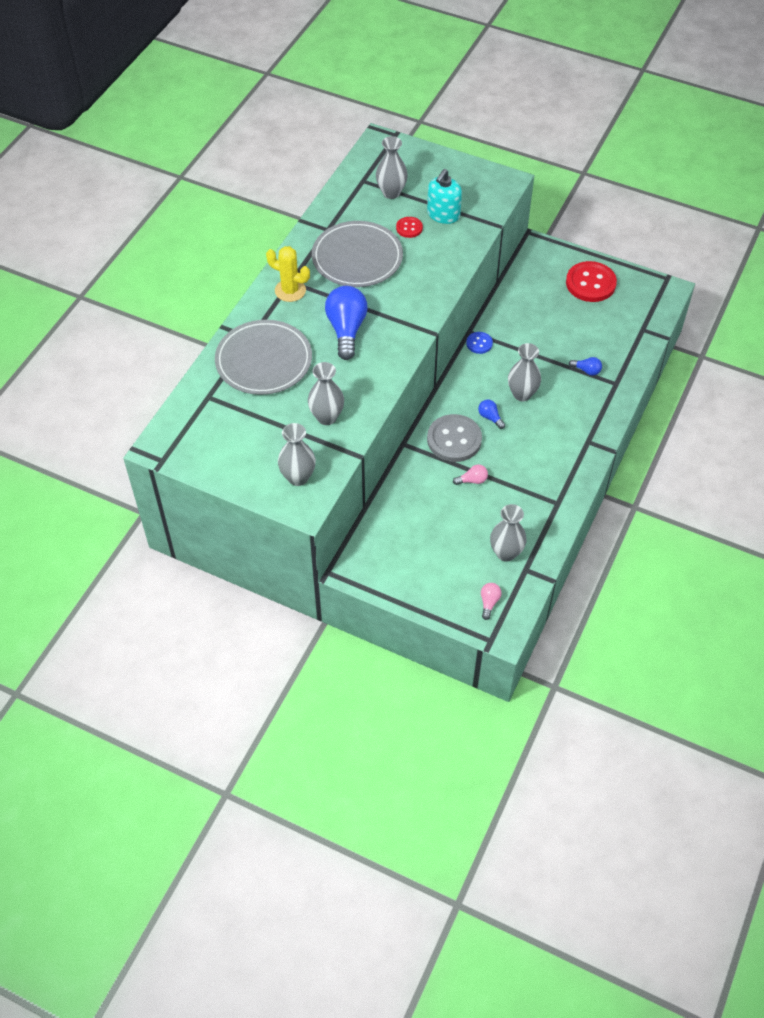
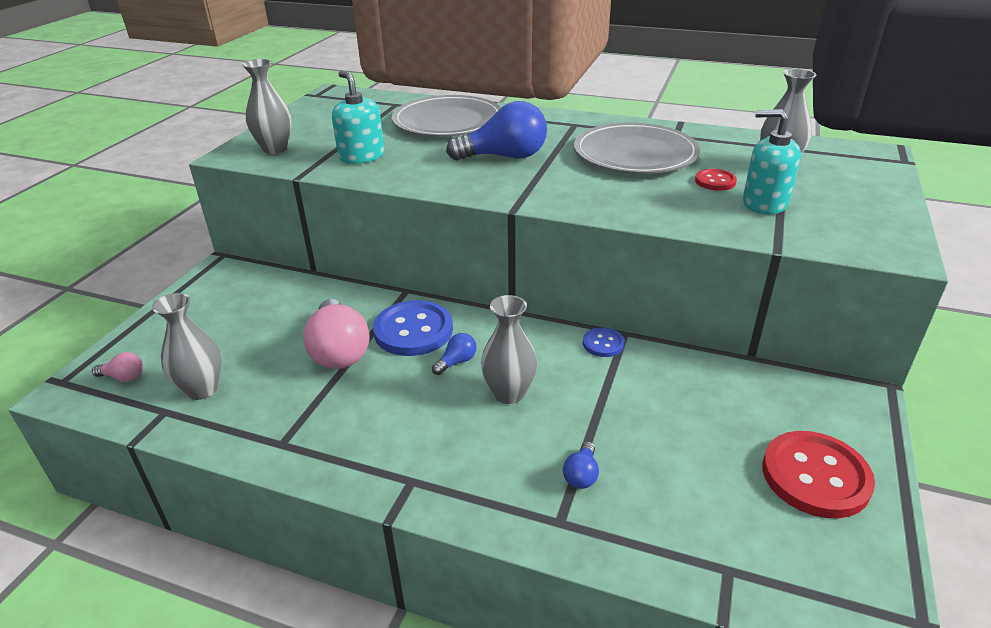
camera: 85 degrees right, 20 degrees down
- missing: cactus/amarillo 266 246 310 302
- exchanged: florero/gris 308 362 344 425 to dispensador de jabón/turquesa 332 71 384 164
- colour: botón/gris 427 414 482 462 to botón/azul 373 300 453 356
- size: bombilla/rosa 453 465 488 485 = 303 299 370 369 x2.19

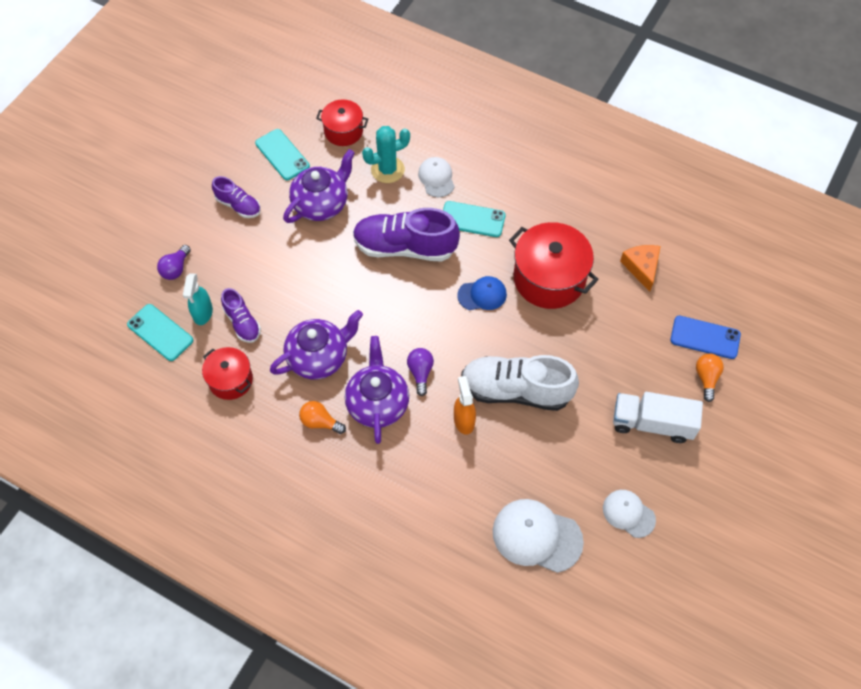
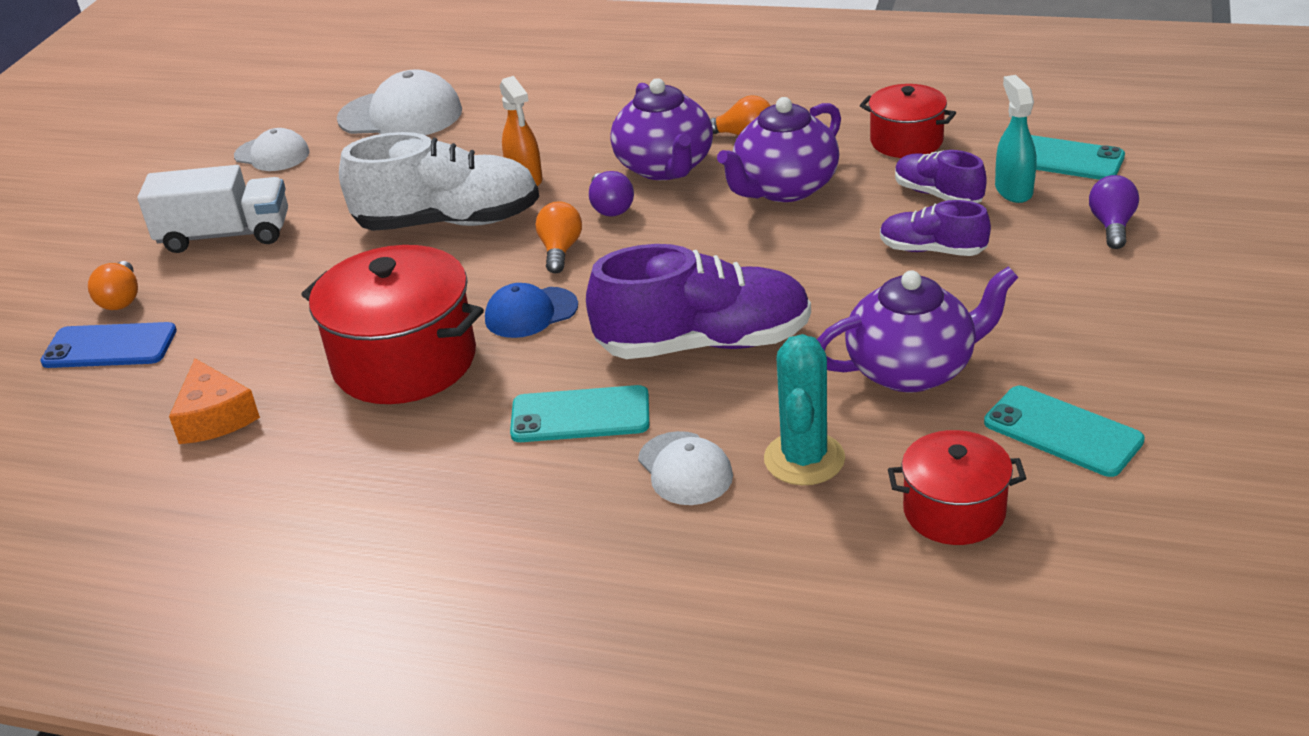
camera: 170 degrees right, 25 degrees down
- appeared: bombilla/naranja 535 201 582 273
- relocated: zapato/morado 212 176 261 218 to 880 200 991 256
- spun: tetera/morado 283 149 355 223 = 817 266 1019 393 135 degrees counterclockwise
- spun: cactus/turquesa 362 126 410 183 = 764 334 845 485 45 degrees counterclockwise

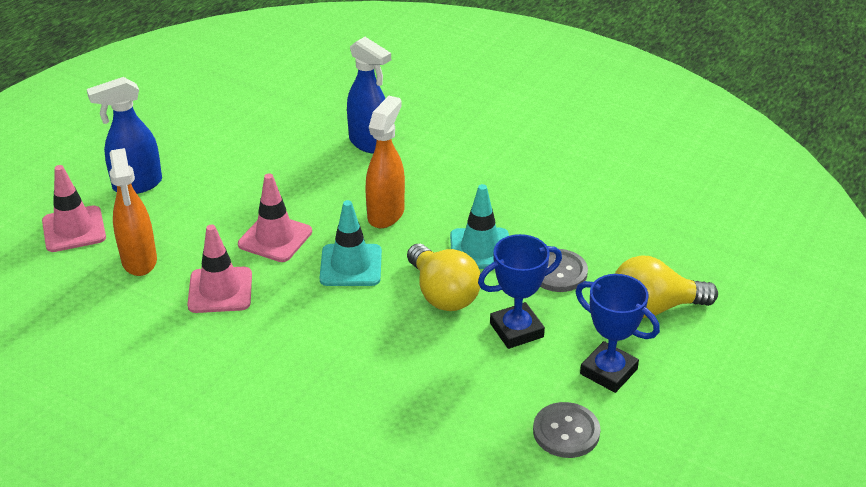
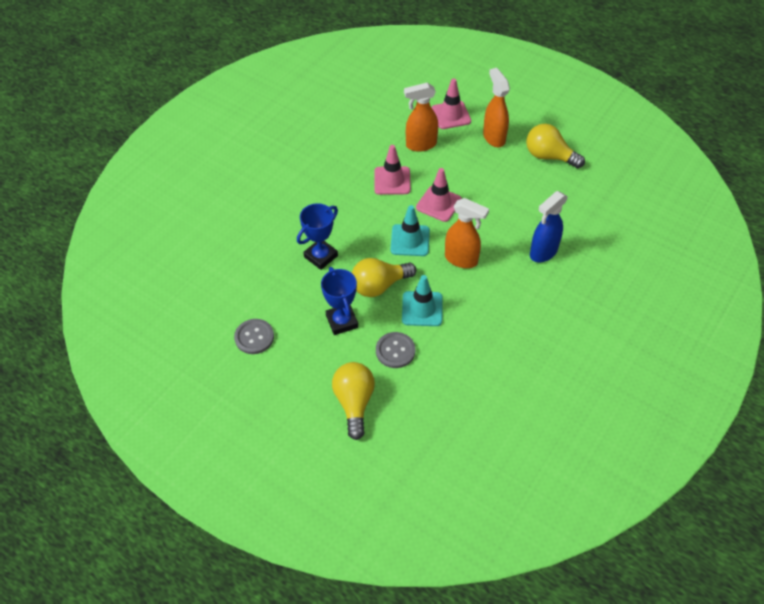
camera: 95 degrees right, 15 degrees up
- appeared: bombilla/amarillo 526 124 585 168
- relocated: trofeo/azul 575 274 660 393 to 297 203 338 270
- colour: pulverizador/azul 87 77 162 194 to pulverizador/naranja 483 68 510 147

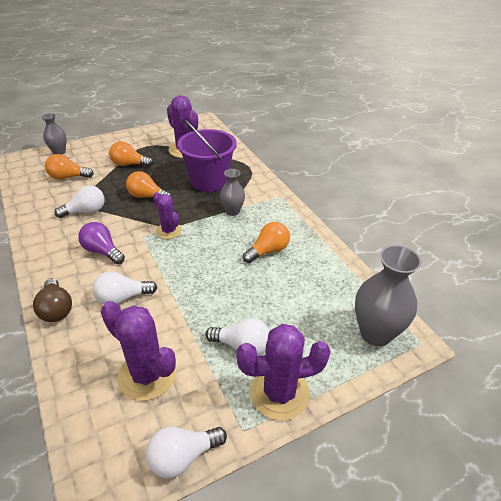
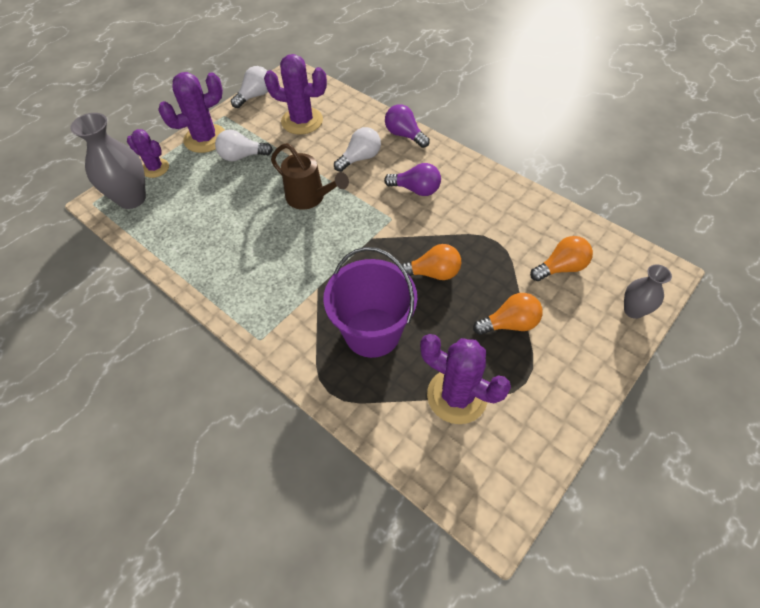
camera: 160 degrees right, 15 degrees up
- missing: bombilla/blanco 55 185 105 218
- missing: florero/gris 220 169 245 216
- missing: bombilla/naranja 243 222 290 263
- appeared: regadera/marrón 271 143 349 210
- relocated: cactus/morado 153 192 182 239 to 127 129 169 178
- colour: bombilla/marrón 33 278 72 322 to bombilla/morado 385 104 430 148

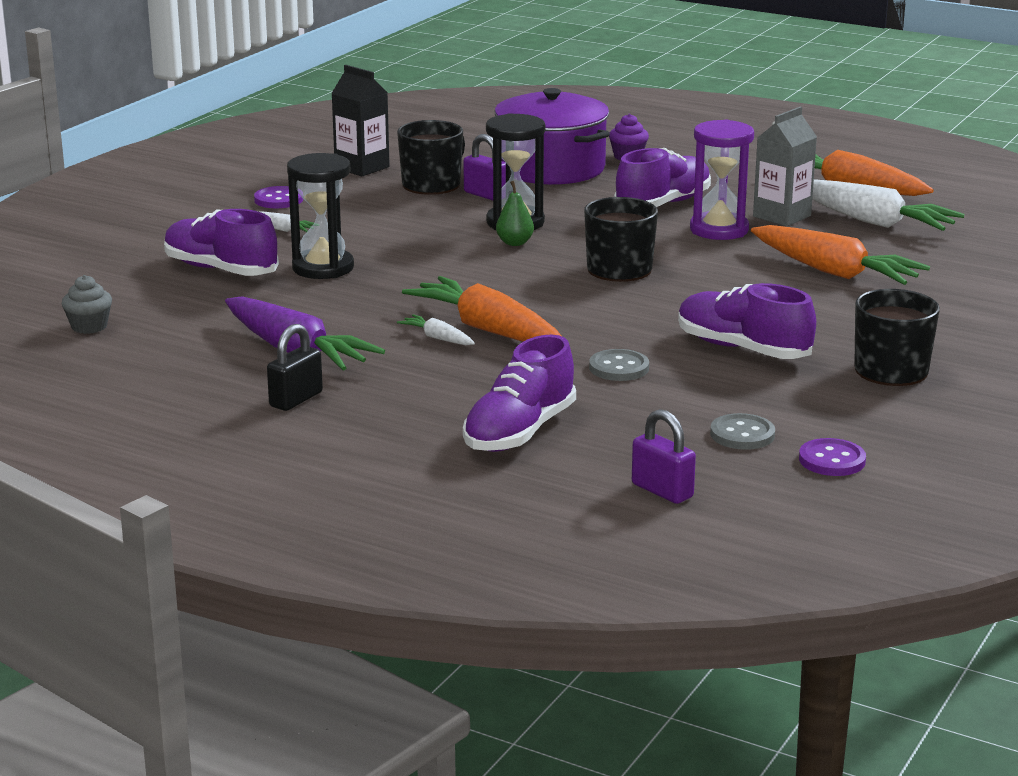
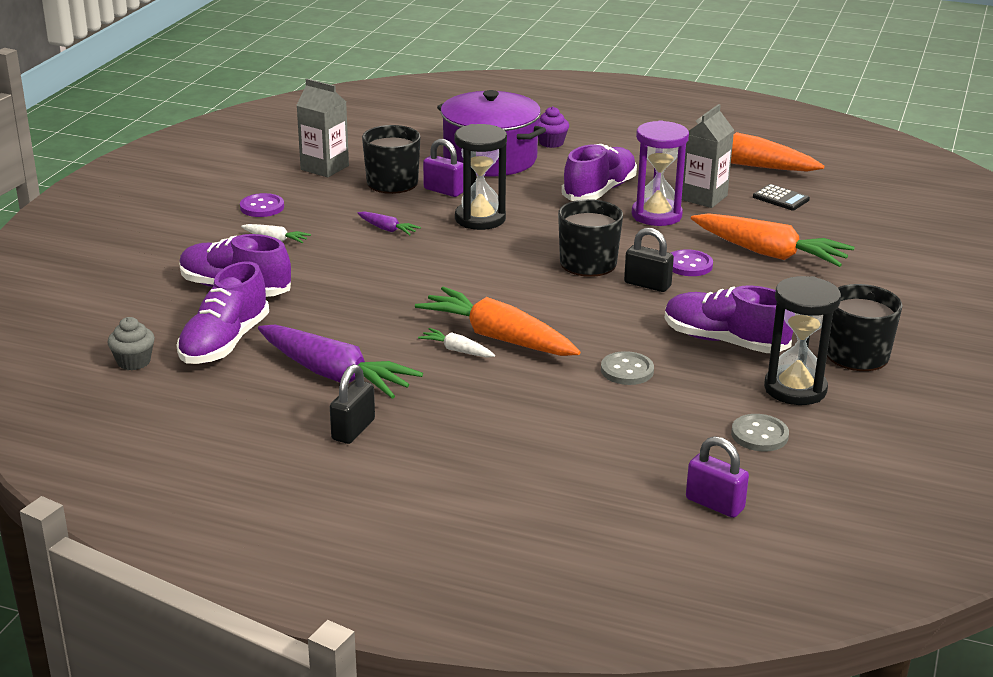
camera: 10 degrees left, 5 degrees up
- missing: pera/verde 496 181 534 246
- appeared: zanahoria/morado 357 211 421 235
- appeared: candado/negro 624 228 674 292
- relocated: reloj de arena/negro 287 153 354 279 to 764 276 841 405
- relocated: zapato/morado 463 335 576 452 to 177 261 269 364
- relocated: botón/morado 799 438 866 476 to 671 249 713 276
- exchanged: zanahoria/blanco 812 179 965 231 to calculadora/negro 753 184 810 210
- colour: cartón de leche/negro 331 65 390 176 to cartón de leche/gris 296 79 349 177

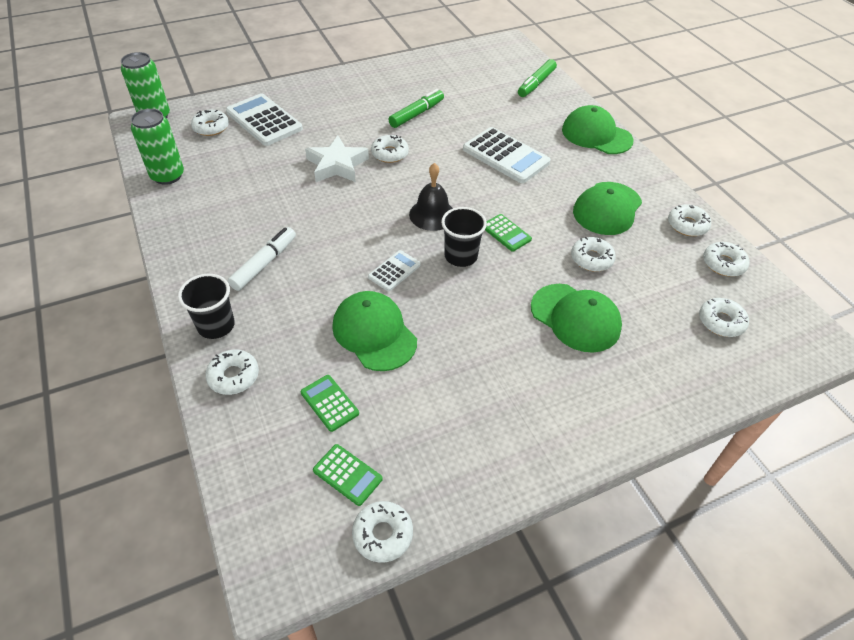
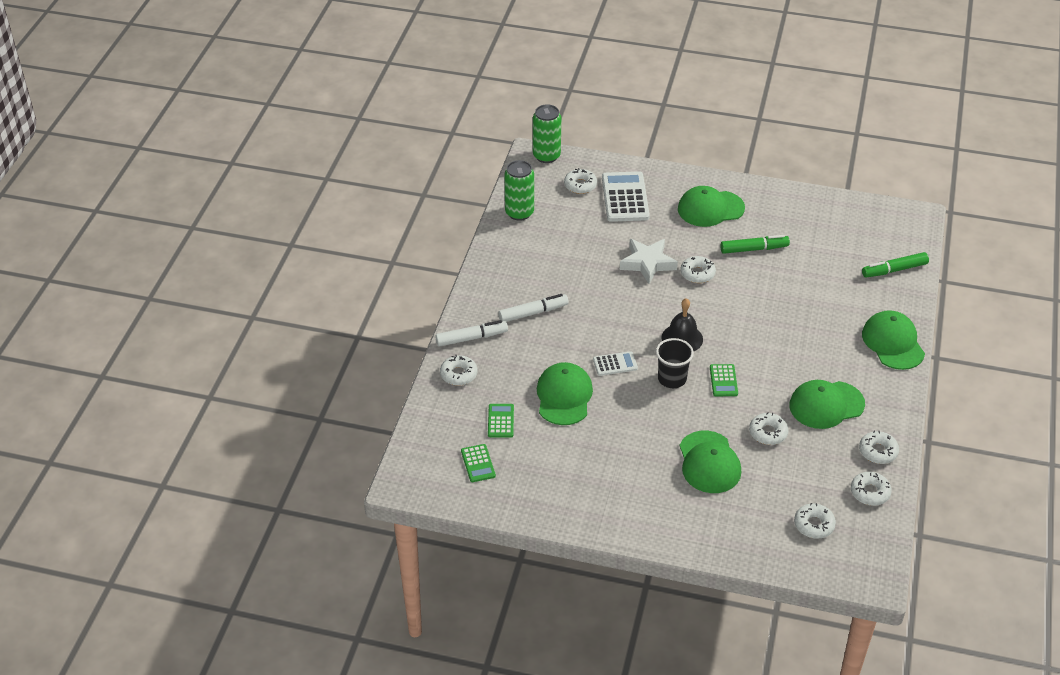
camera: 40 degrees right, 5 degrees down
- missing: rosquilla/blanco 352 501 413 562
- missing: calculadora/blanco 463 127 550 183
- appeared: gorra/verde 678 186 745 227
- exchanged: vaso/negro 178 274 235 339 to rotulador/blanco 435 320 508 347

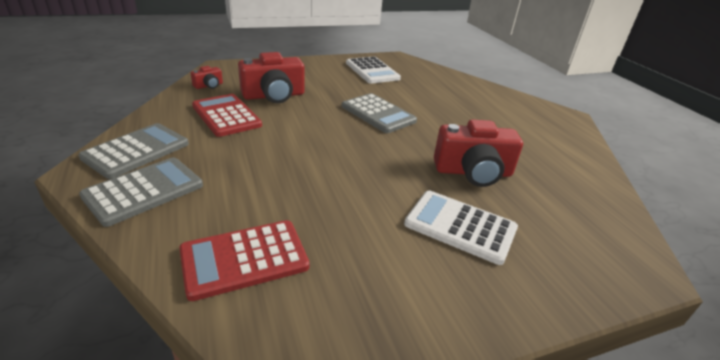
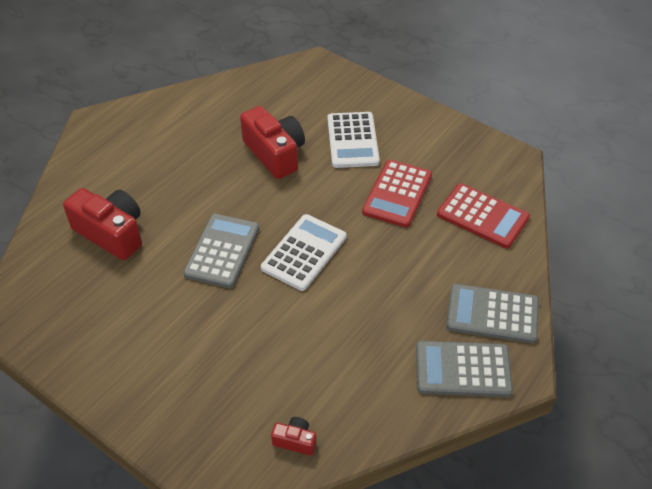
camera: 120 degrees left, 15 degrees up
- relocated: calculadora/rojo 192 94 262 137 to 362 160 432 227
- relocated: cámara/rojo 238 52 305 103 to 63 188 142 261
- relocated: calculadora/blanco 346 57 401 84 to 261 214 346 291

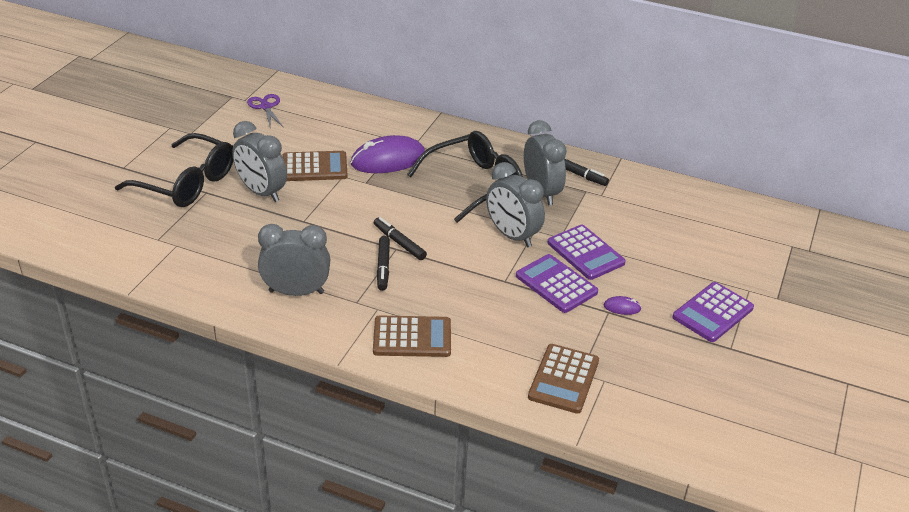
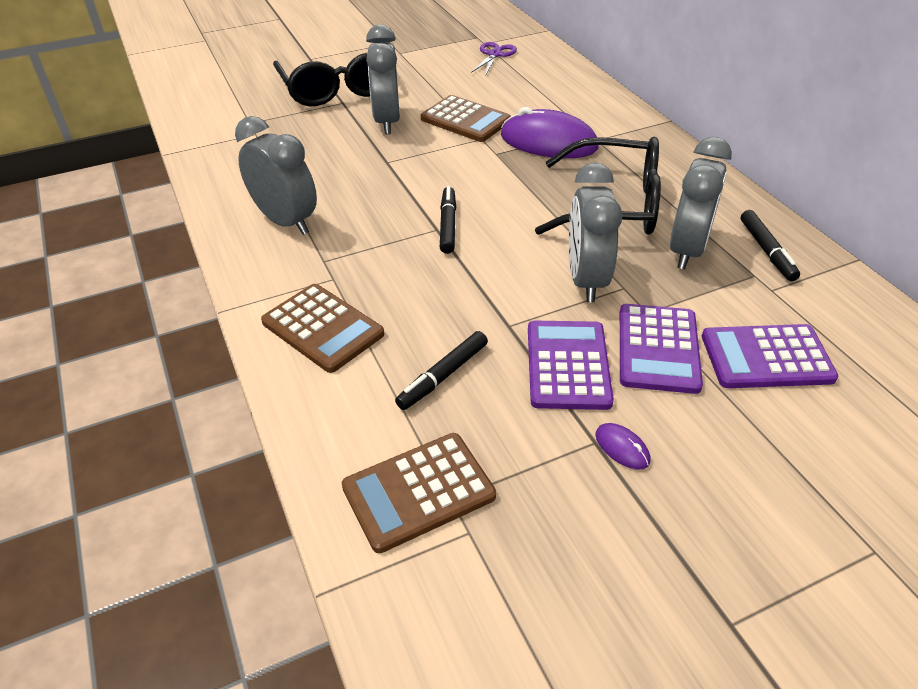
camera: 45 degrees right, 5 degrees up
- relocated: rotulador/negro 377 236 390 291 to 395 331 488 410
- relocated: calculadora/morado 672 282 754 342 to 702 324 838 388

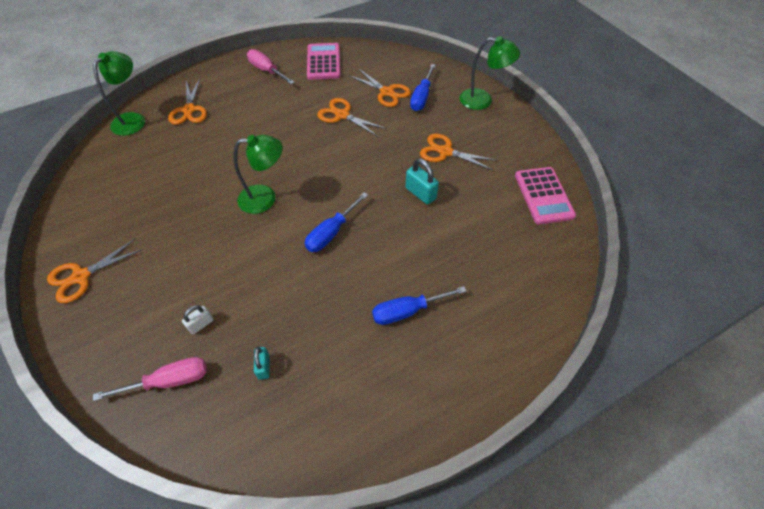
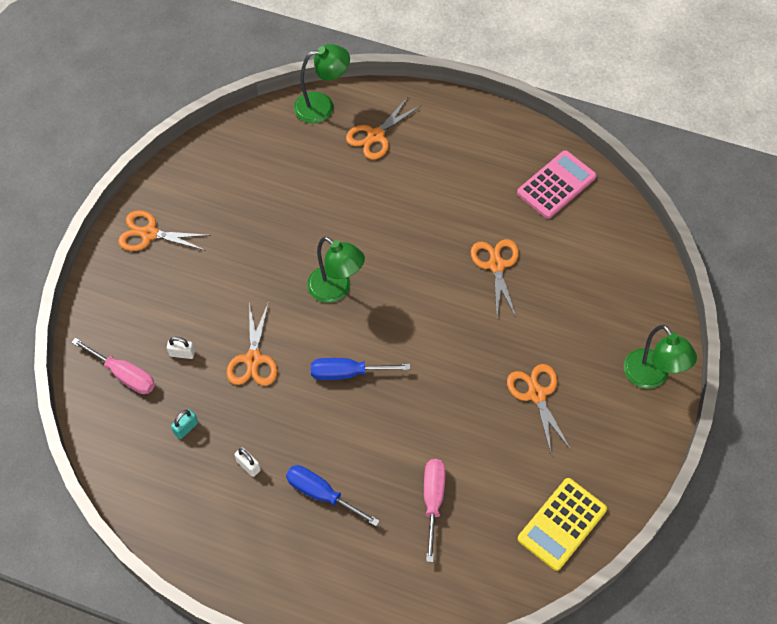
camera: 50 degrees right, 5 degrees up
- missing: candado/turquesa 406 159 439 205
- missing: destornillador/azul 410 64 435 111
- appeared: candado/blanco 234 447 261 477
- relocated: destornillador/rosa 247 49 295 84 to 424 459 446 562
- relocated: tijeras/naranja 349 68 411 107 to 226 302 278 386
- colour: calculadora/rosa 515 167 576 224 to calculadora/amarillo 518 478 607 571

